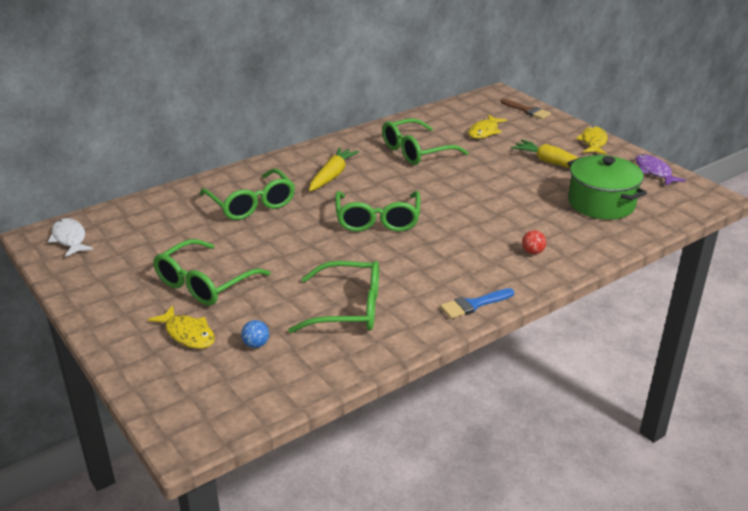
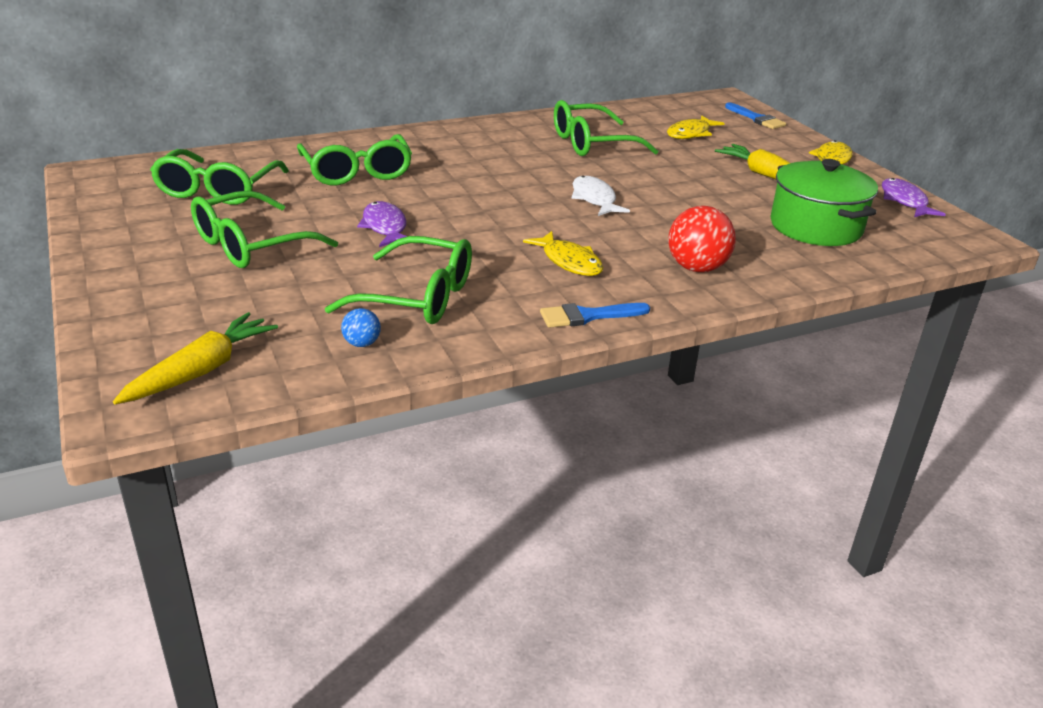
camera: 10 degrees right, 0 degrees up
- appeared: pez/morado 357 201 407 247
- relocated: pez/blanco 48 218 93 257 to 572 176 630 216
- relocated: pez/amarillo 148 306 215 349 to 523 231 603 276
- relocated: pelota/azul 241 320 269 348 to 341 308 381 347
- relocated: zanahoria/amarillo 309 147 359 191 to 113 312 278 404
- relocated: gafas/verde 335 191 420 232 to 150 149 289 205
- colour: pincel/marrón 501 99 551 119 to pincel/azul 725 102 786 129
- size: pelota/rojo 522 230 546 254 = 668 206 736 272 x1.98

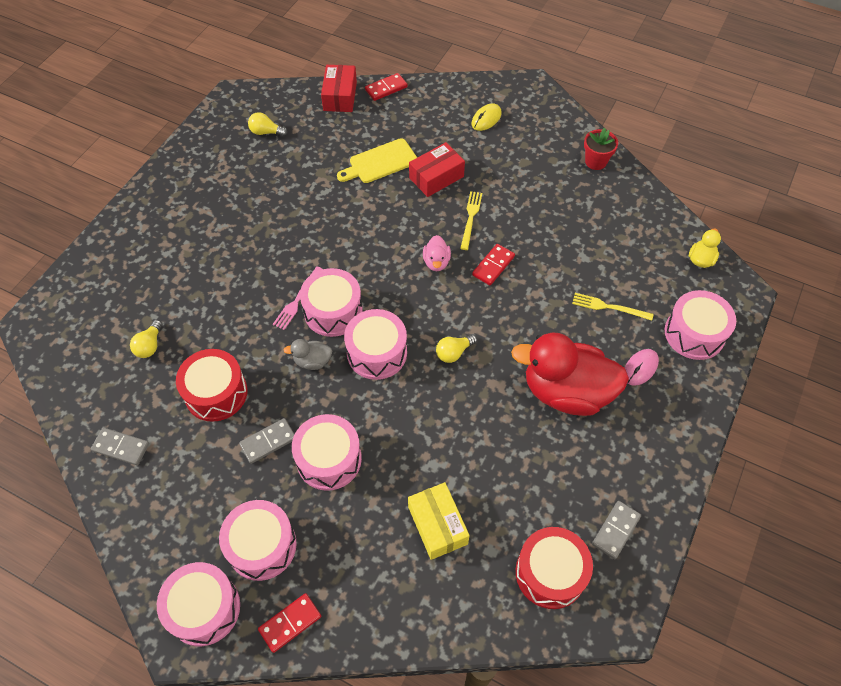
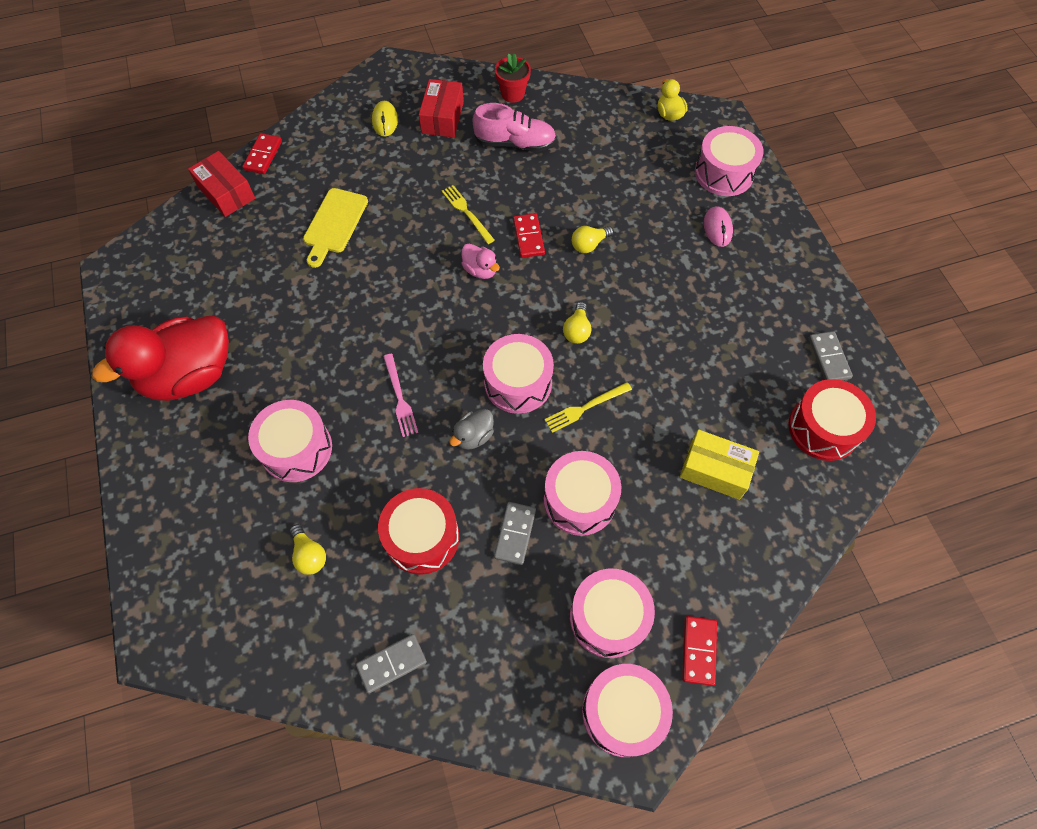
camera: 45 degrees left, 5 degrees up
- appeared: zapato/rosa 473 103 556 152
- relocated: bombilla/amarillo 248 112 288 136 to 572 226 613 253
- relocated: tambor/rosa 300 268 363 337 to 248 400 332 482
- relocated: caja/rojo 409 142 465 197 to 419 79 464 138
- relocated: pato/rojo 511 333 629 416 to 92 316 229 401
- relocated: tenedor/amarillo 572 293 653 321 to 545 382 632 433

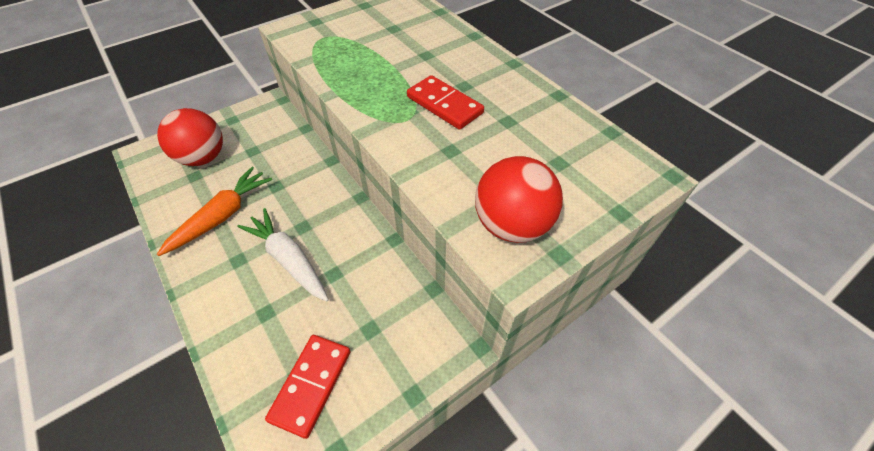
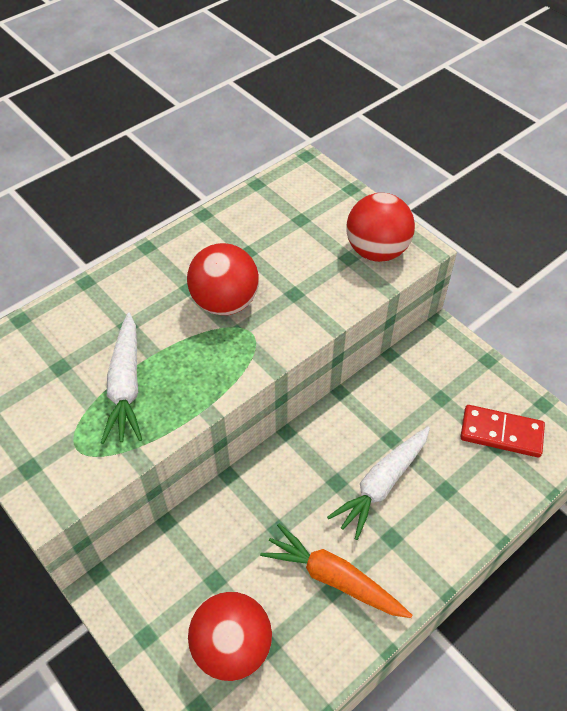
camera: 95 degrees left, 0 degrees up
- appeared: zanahoria/blanco 101 313 142 444
- exchanged: ficha de dominó/rojo 407 75 484 130 to pelota/rojo 187 243 259 315

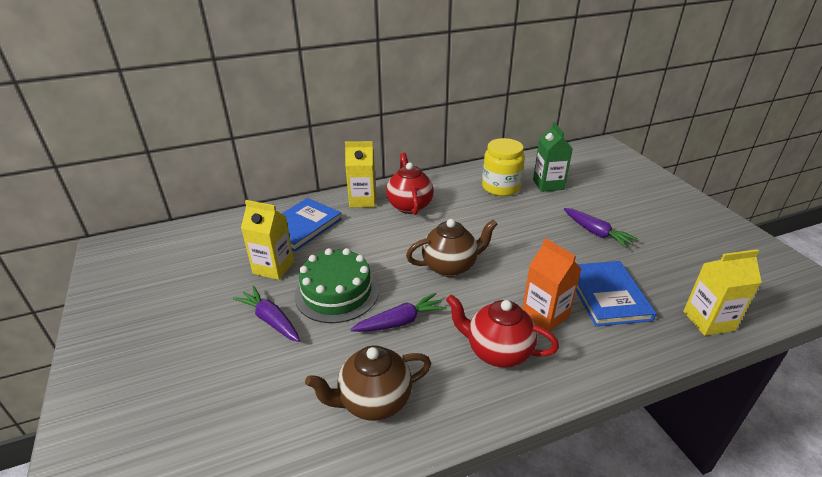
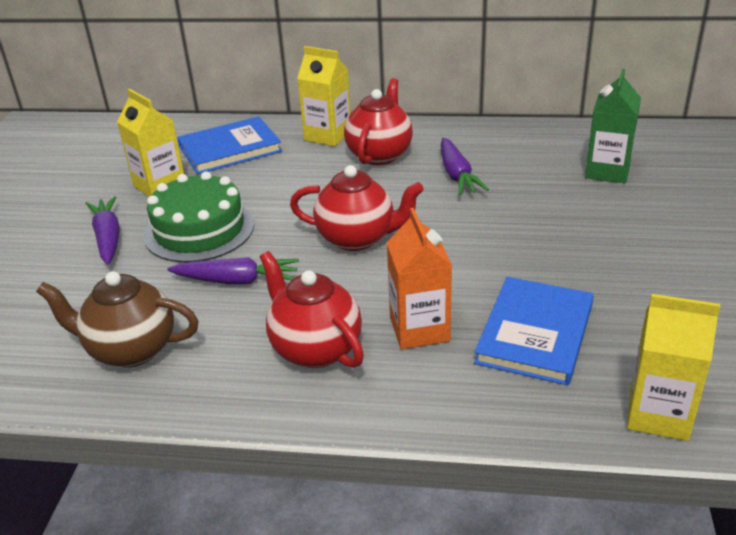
camera: 30 degrees right, 0 degrees up
- missing: tarro/amarillo 482 138 525 196
- relocated: zanahoria/morado 564 208 638 248 to 441 138 489 195
- colour: tetera/marrón 406 219 498 277 to tetera/rojo 290 165 424 251

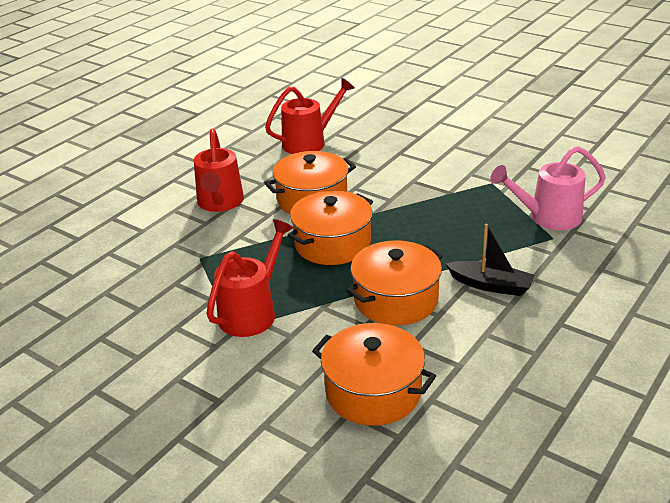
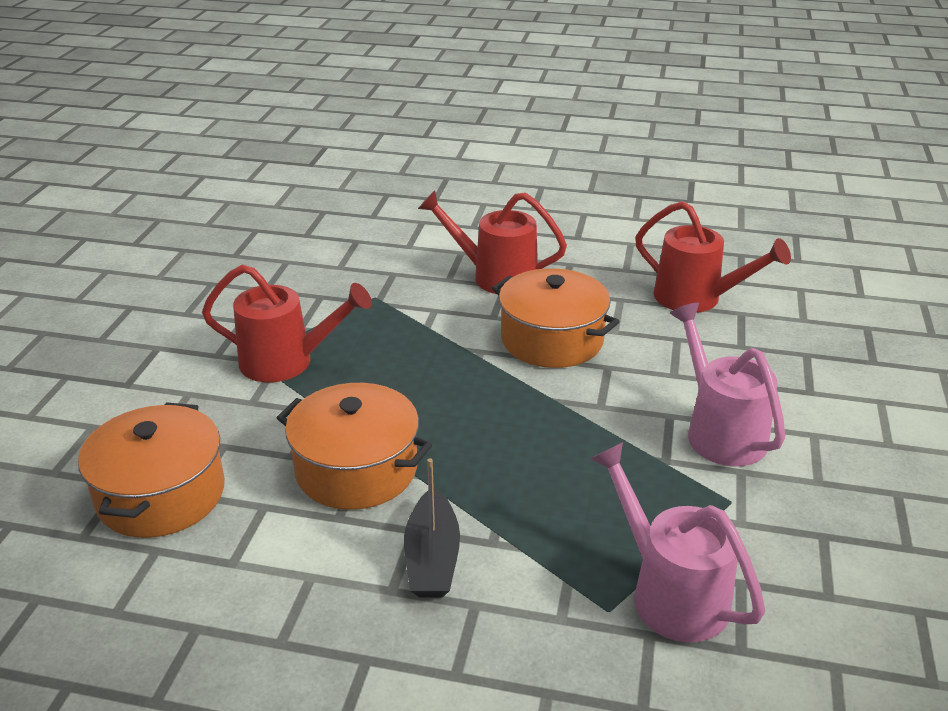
camera: 65 degrees right, 0 degrees up
- missing: olla/naranja 287 191 373 265
- appeared: regadera/rosa 670 303 785 467
- spun: regadera/rojo 194 129 244 212 = 418 190 567 294 45 degrees clockwise

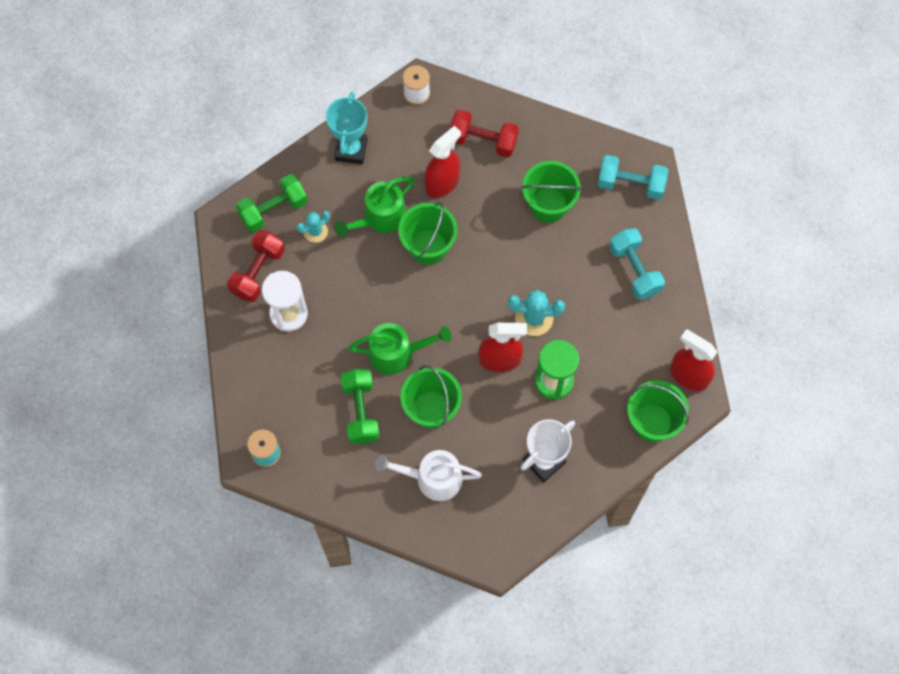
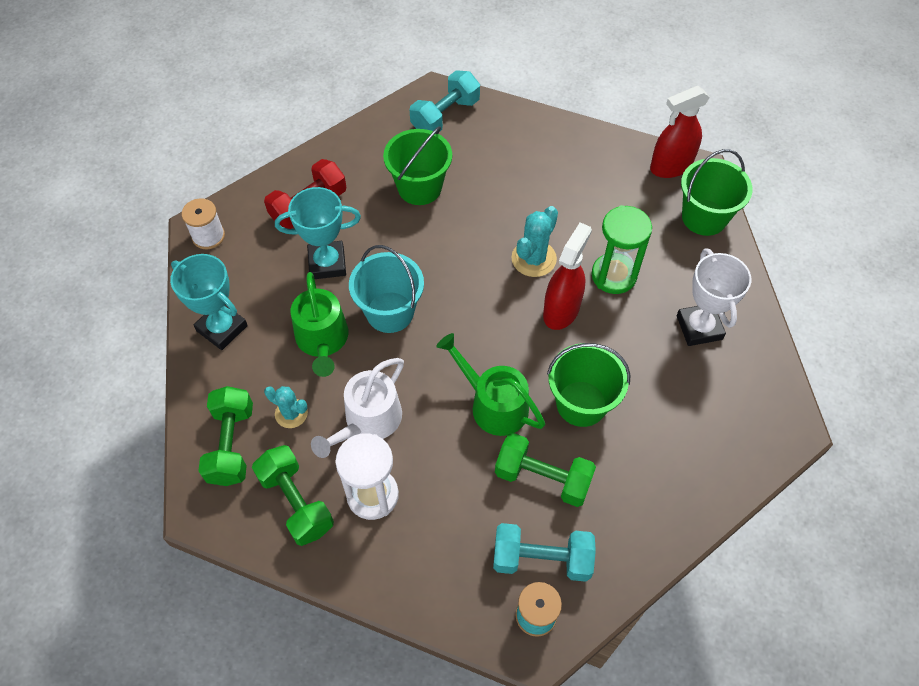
camera: 60 degrees left, 10 degrees down
- relocated: regadera/blanco 375 450 482 501 to 311 358 404 458
- relocated: mancuerna/turquesa 609 228 665 300 to 493 523 596 582
- exchanged: pulverizador/rojo 425 126 461 198 to trofeo/turquesa 275 187 361 279
- colour: mancuerna/rojo 227 230 285 302 to mancuerna/verde 252 445 334 546
- colour: balde/verde 398 202 457 265 to balde/turquesa 349 245 424 333
- spun: cactus/turquesa 297 211 330 243 = 264 386 308 428 60 degrees counterclockwise
- spun: regadera/verde 348 323 451 375 = 436 333 545 436 75 degrees counterclockwise

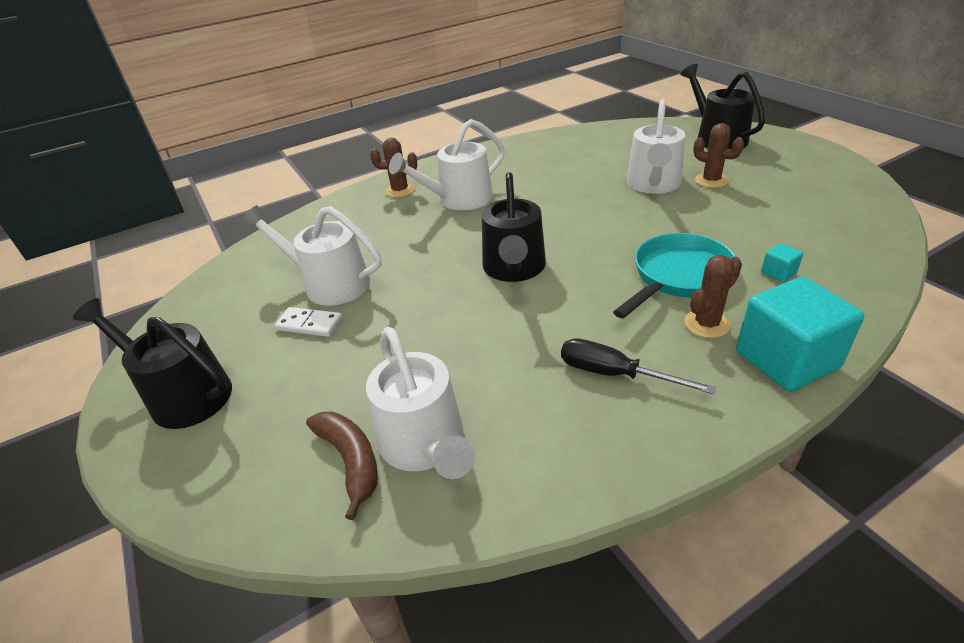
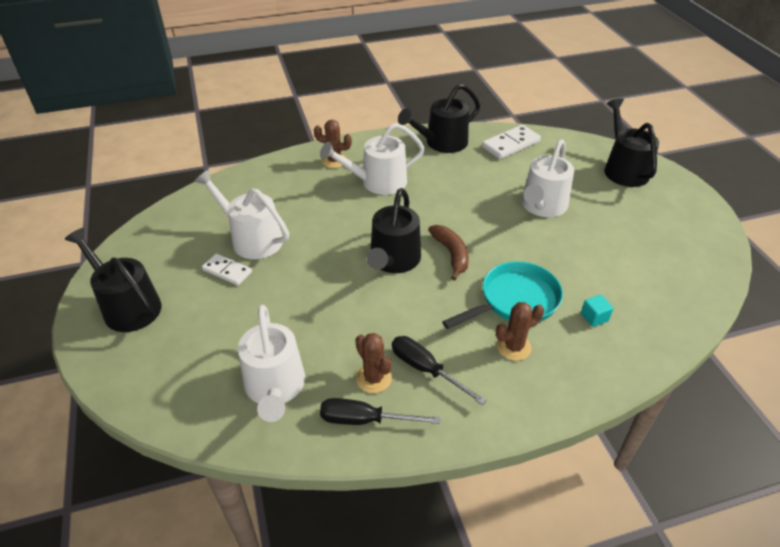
camera: 10 degrees right, 5 degrees up
- missing: cubo/turquesa 736 276 864 392
- appeared: destornillador/negro 320 398 441 425
- appeared: regadera/negro 398 84 480 153
- appeared: ficha de dominó/blanco 482 125 541 159
- relocated: plátano/marrón 306 411 378 520 to 428 225 469 281
- relocated: cactus/marrón 693 123 744 188 to 356 333 392 393

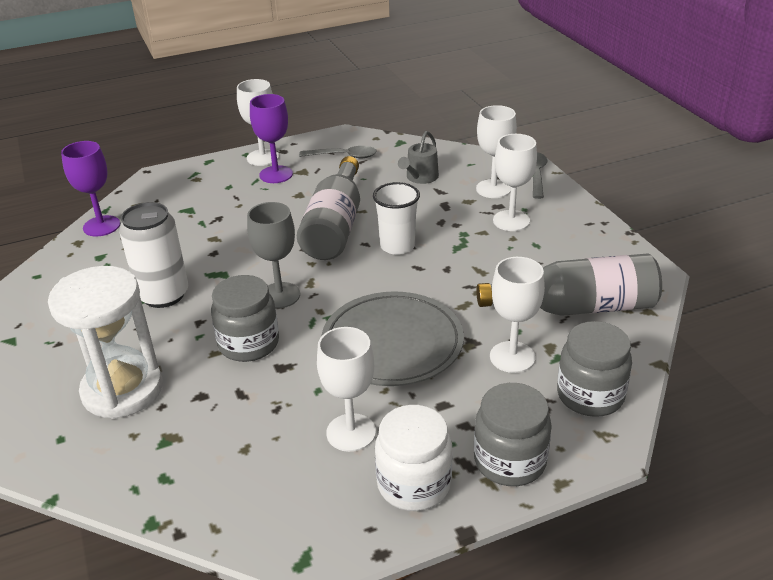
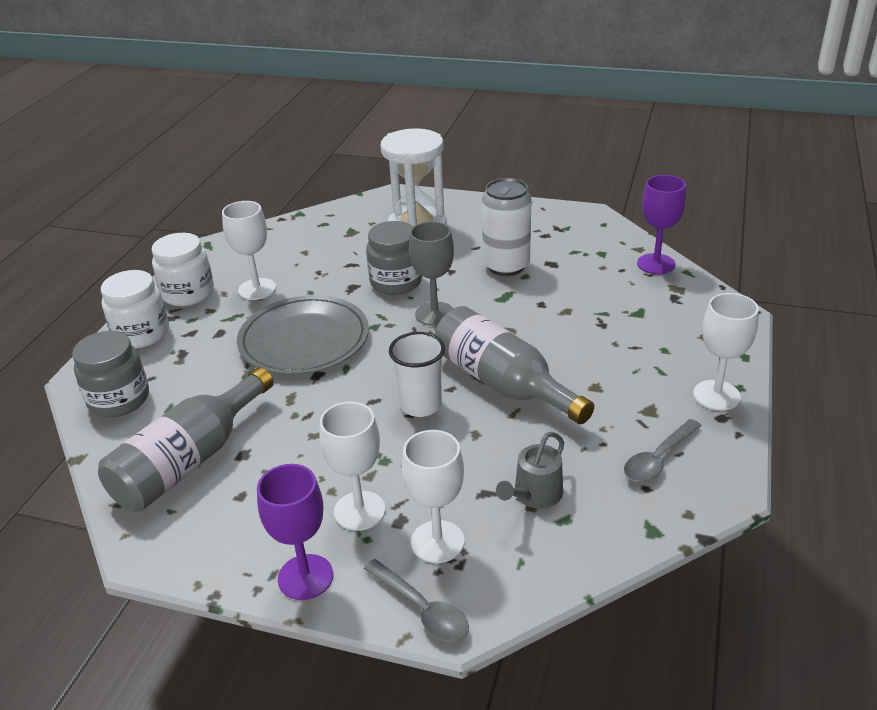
camera: 130 degrees right, 0 degrees up
- missing: copa/blanco 490 257 545 373
- relocated: copa/morado 250 94 293 183 to 257 464 333 600
- colour: tarro/gris 474 383 552 486 to tarro/blanco 101 270 169 348
- spun: regadera/gris 398 131 439 184 = 496 432 564 509 120 degrees counterclockwise

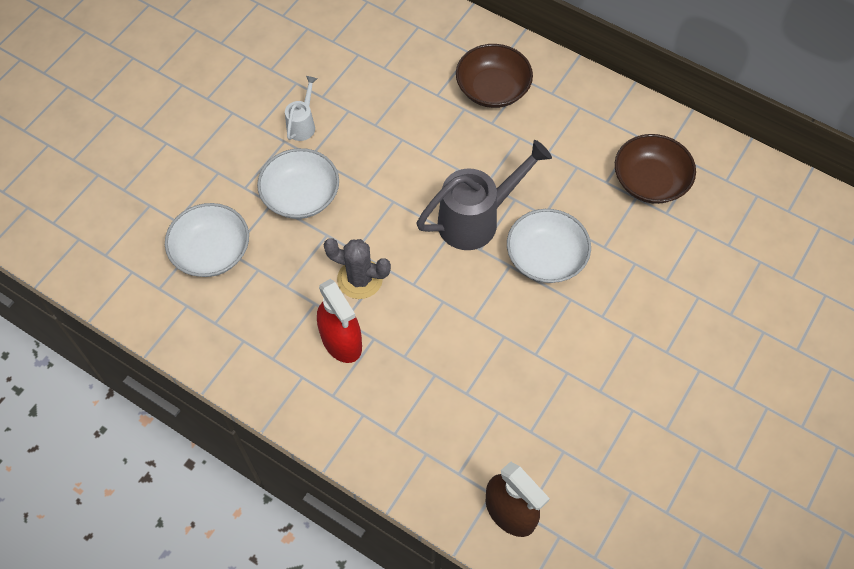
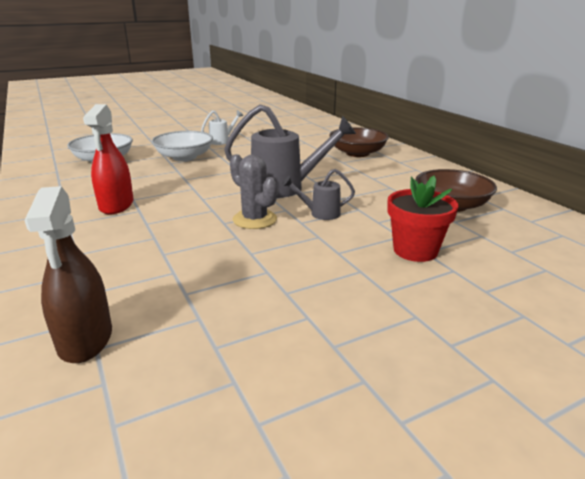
camera: 30 degrees right, 35 degrees down
- appeared: maceta/rojo 387 176 458 262
- relocated: cactus/gris 323 239 391 299 to 230 154 278 229
- exchanged: cuenco/blanco 507 209 591 283 to regadera/gris 282 169 355 220

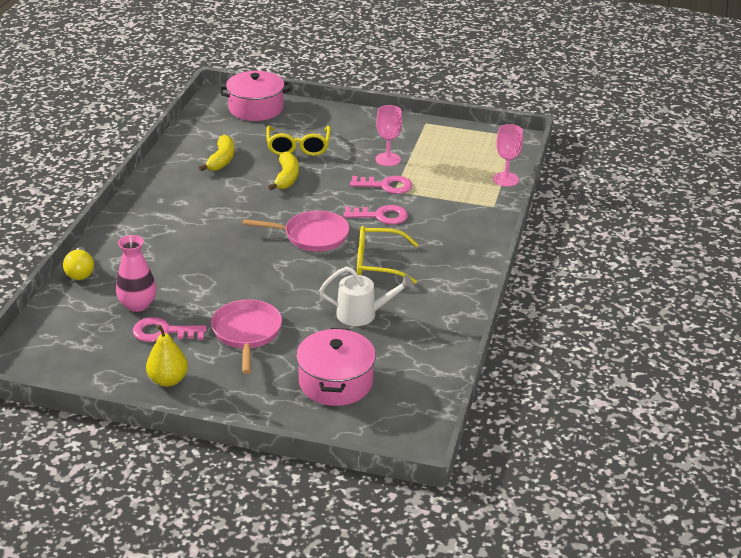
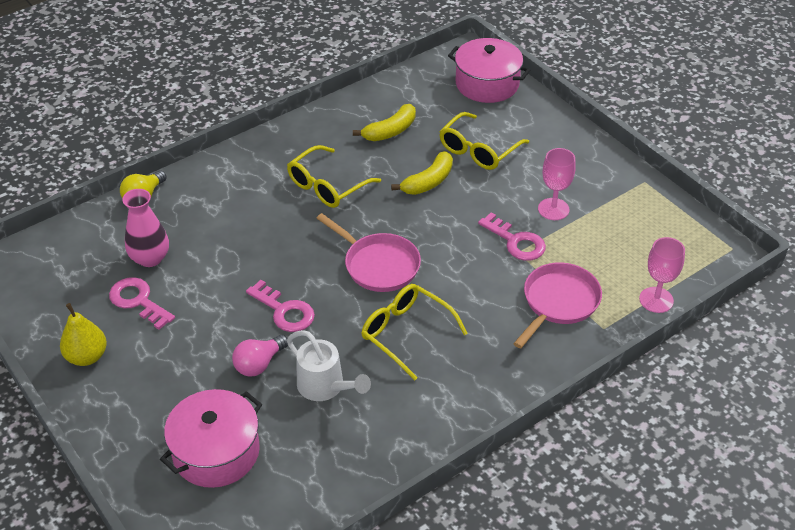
camera: 40 degrees right, 10 degrees up
- appeared: bombilla/rosa 232 335 288 377
- appeared: gafas/amarillo 287 145 381 208
- relocated: sartén/rosa 211 299 282 374 to 513 262 602 348
- relocated: llave/rosa 343 205 408 224 to 246 280 315 332

